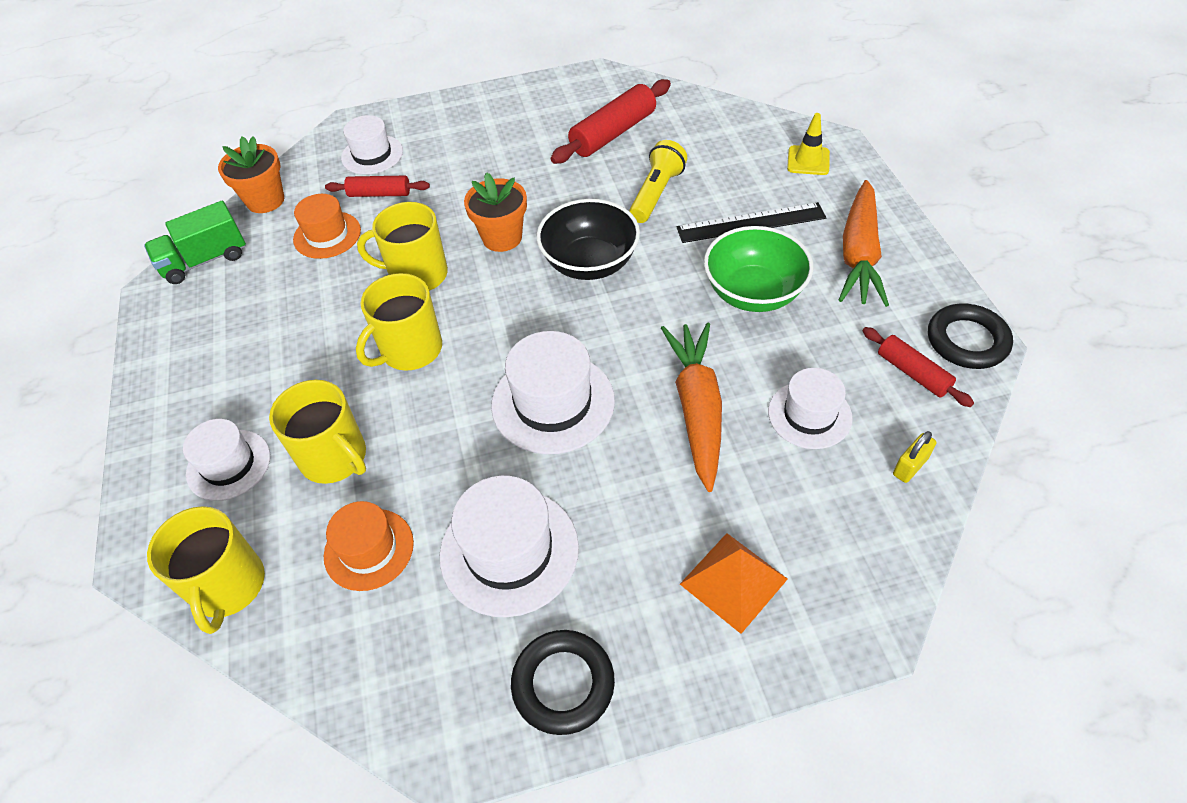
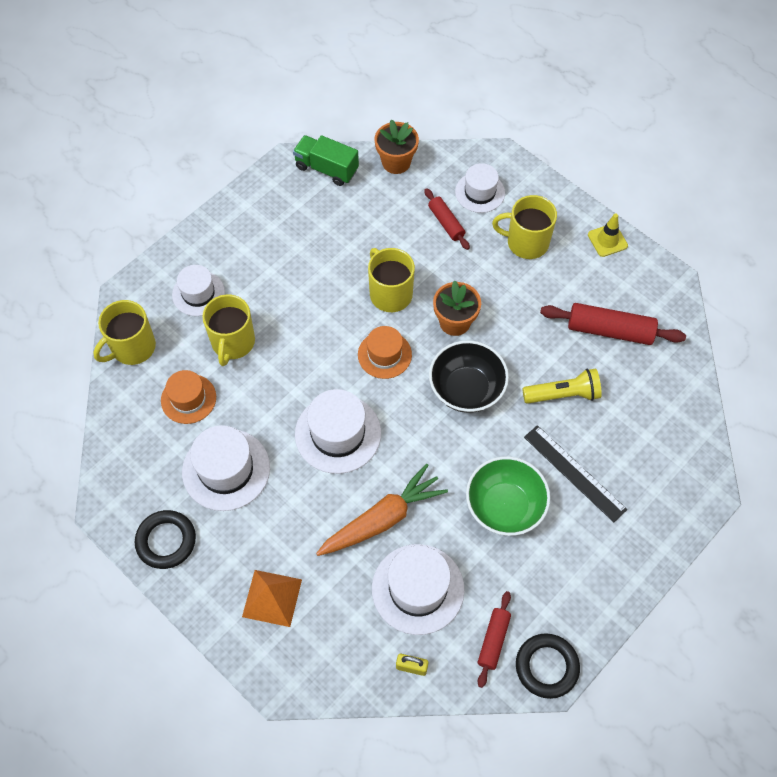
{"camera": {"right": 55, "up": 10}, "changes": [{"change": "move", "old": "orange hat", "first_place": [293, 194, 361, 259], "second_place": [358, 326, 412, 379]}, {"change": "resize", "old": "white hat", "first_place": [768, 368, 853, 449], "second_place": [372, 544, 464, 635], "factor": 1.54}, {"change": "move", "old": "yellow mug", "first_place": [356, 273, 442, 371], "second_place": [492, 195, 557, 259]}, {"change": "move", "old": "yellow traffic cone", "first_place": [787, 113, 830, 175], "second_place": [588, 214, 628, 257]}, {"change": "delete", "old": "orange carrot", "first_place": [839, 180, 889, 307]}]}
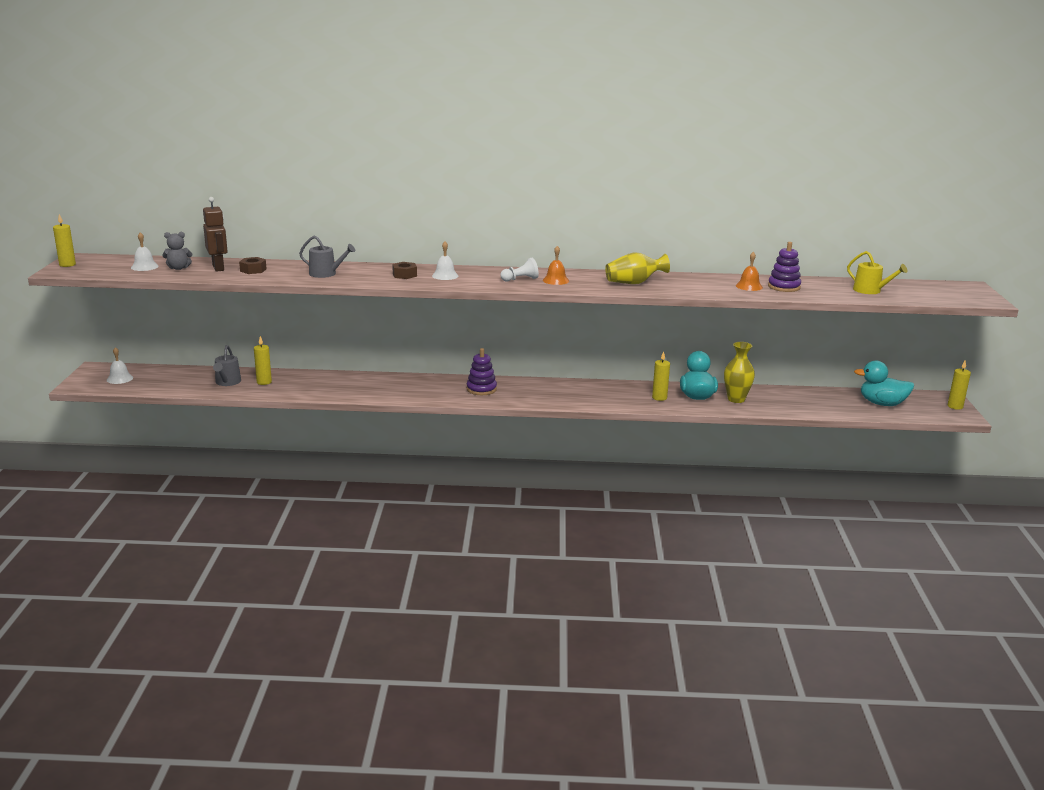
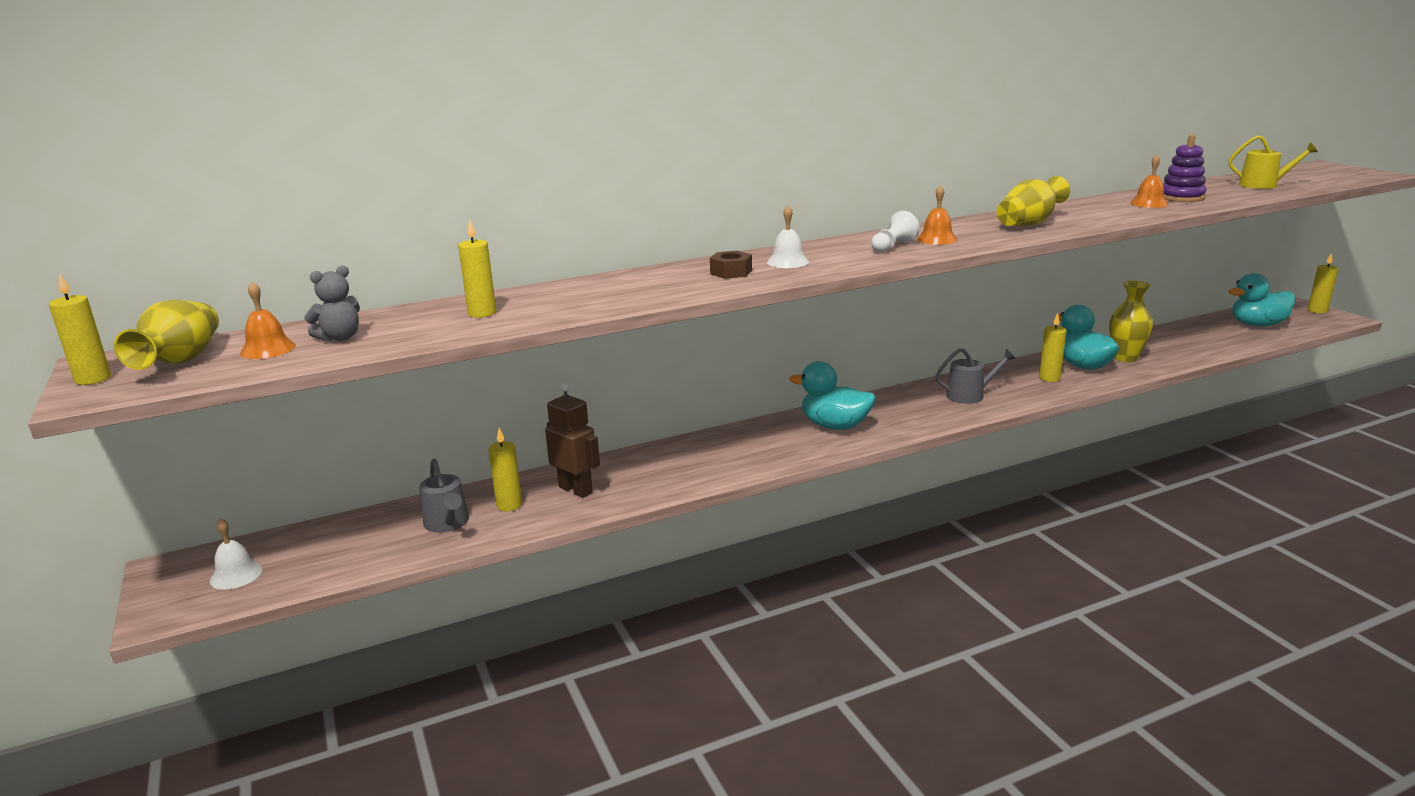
{"camera": {"right": -25, "up": 0}, "changes": [{"change": "insert", "new": "yellow vase", "second_place": [114, 300, 219, 370]}, {"change": "recolor", "old": "white bell", "new": "orange bell", "first_place": [131, 232, 159, 271], "second_place": [240, 282, 296, 359]}, {"change": "replace", "old": "brown nut", "new": "yellow candle", "first_place": [239, 257, 267, 274], "second_place": [458, 219, 496, 318]}, {"change": "move", "old": "brown robot", "first_place": [203, 197, 228, 272], "second_place": [545, 383, 600, 498]}, {"change": "replace", "old": "purple stacking toy", "new": "turquoise duck", "first_place": [467, 348, 497, 395], "second_place": [789, 361, 876, 430]}, {"change": "move", "old": "grey watering can", "first_place": [299, 236, 355, 278], "second_place": [935, 348, 1015, 404]}]}
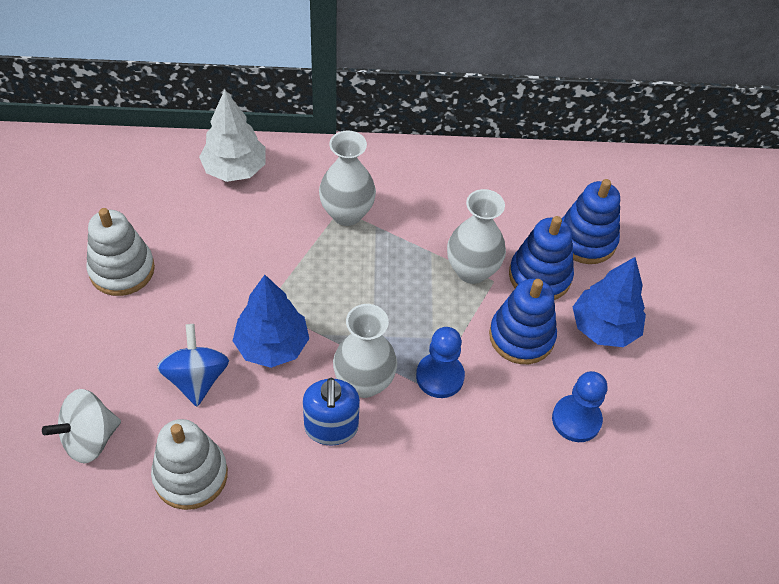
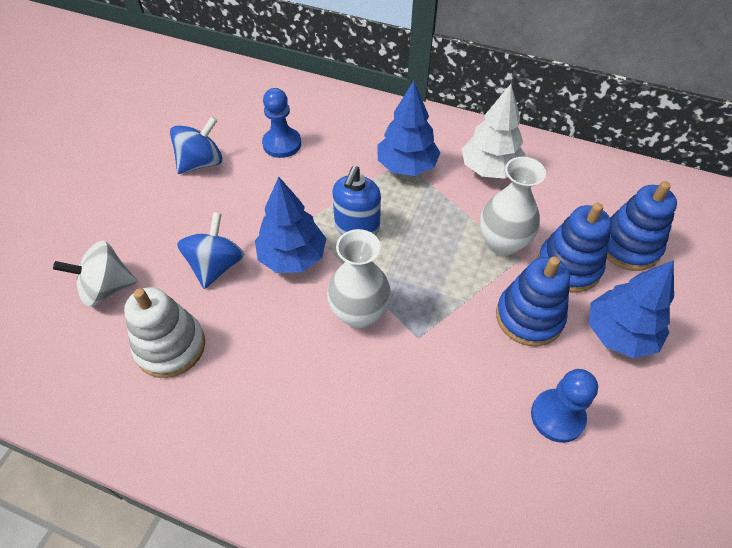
{"camera": {"right": 25, "up": 0}, "changes": [{"change": "replace", "old": "white stacking toy", "new": "blue spinning top", "first_place": [86, 208, 155, 296], "second_place": [170, 116, 222, 174]}, {"change": "move", "old": "blue pawn", "first_place": [416, 327, 465, 398], "second_place": [262, 88, 301, 158]}, {"change": "move", "old": "blue soap dispenser", "first_place": [303, 378, 360, 446], "second_place": [332, 166, 381, 235]}, {"change": "replace", "old": "white vase", "new": "blue tree", "first_place": [319, 130, 376, 226], "second_place": [378, 81, 440, 176]}, {"change": "move", "old": "white tree", "first_place": [199, 89, 266, 182], "second_place": [462, 84, 526, 179]}]}
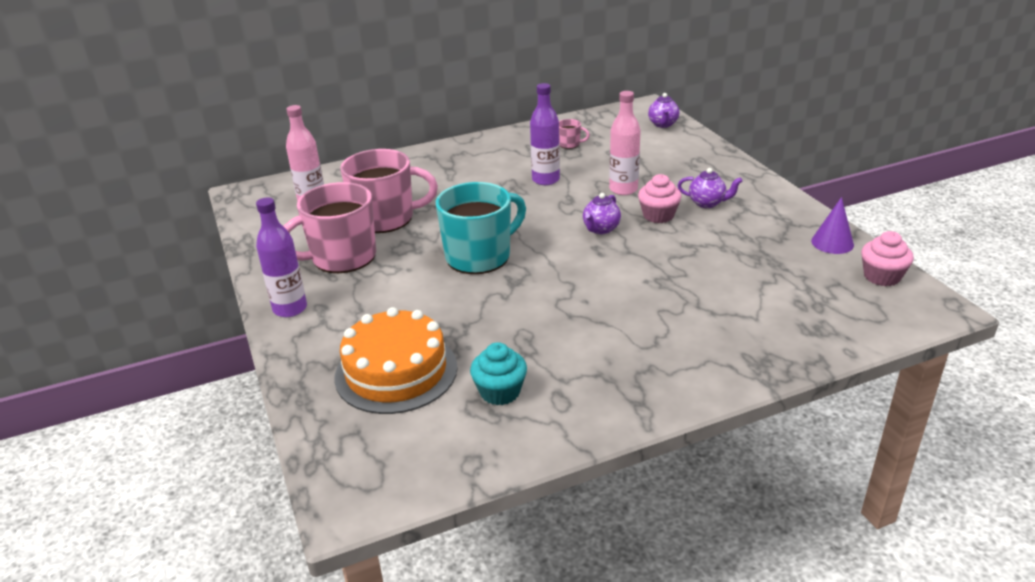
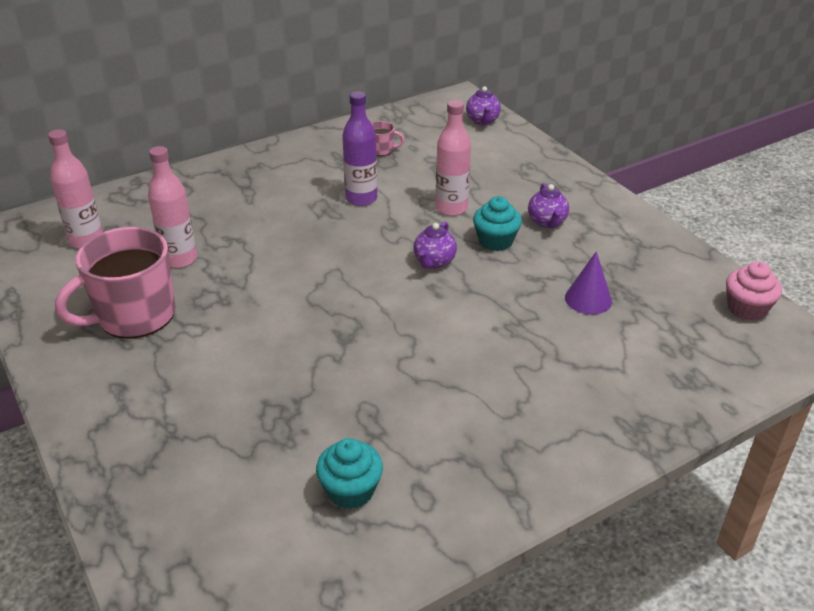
{"camera": {"right": -10, "up": 5}, "changes": [{"change": "replace", "old": "pink mug", "new": "pink bottle", "first_place": [340, 149, 438, 233], "second_place": [148, 146, 197, 268]}, {"change": "recolor", "old": "pink cupcake", "new": "turquoise cupcake", "first_place": [638, 174, 682, 223], "second_place": [473, 196, 522, 251]}, {"change": "rotate", "old": "purple teapot", "first_place": [677, 168, 742, 208], "second_place": [528, 183, 569, 228], "degrees": 75}, {"change": "move", "old": "purple cone", "first_place": [811, 197, 854, 254], "second_place": [565, 251, 612, 315]}, {"change": "delete", "old": "purple bottle", "first_place": [256, 198, 307, 317]}, {"change": "delete", "old": "orange cake", "first_place": [334, 307, 458, 414]}, {"change": "delete", "old": "turquoise mug", "first_place": [436, 182, 526, 274]}]}
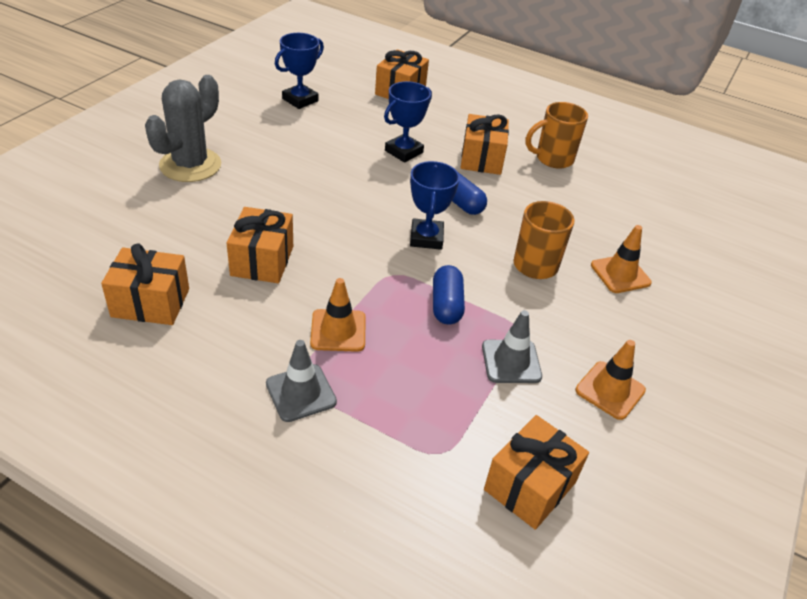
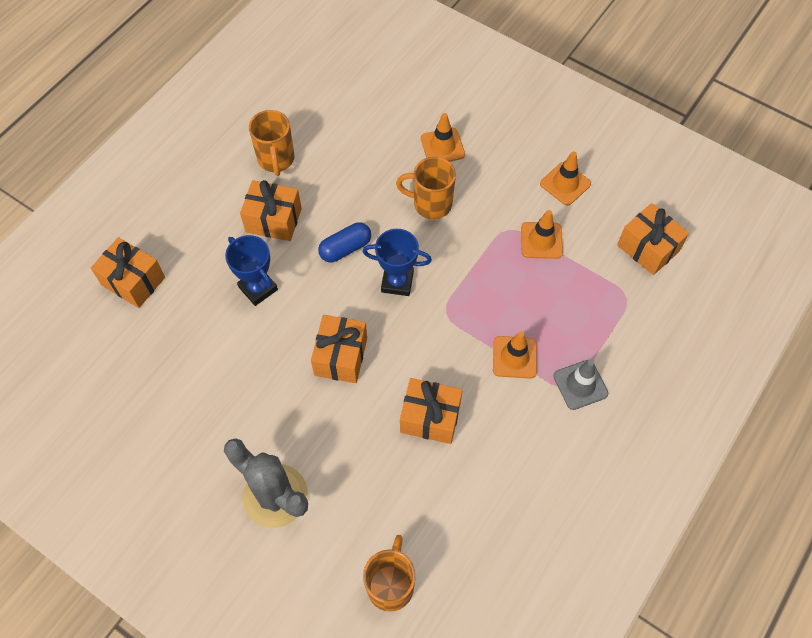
{"camera": {"right": -80, "up": 20}, "changes": [{"change": "move", "old": "orange gift", "first_place": [101, 243, 189, 325], "second_place": [311, 315, 367, 383]}, {"change": "insert", "new": "orange mug", "second_place": [363, 535, 416, 612]}, {"change": "recolor", "old": "grey traffic cone", "new": "orange traffic cone", "first_place": [482, 310, 542, 383], "second_place": [521, 210, 563, 259]}, {"change": "delete", "old": "blue trophy", "first_place": [275, 33, 324, 109]}, {"change": "delete", "old": "blue capsule", "first_place": [433, 265, 465, 325]}]}
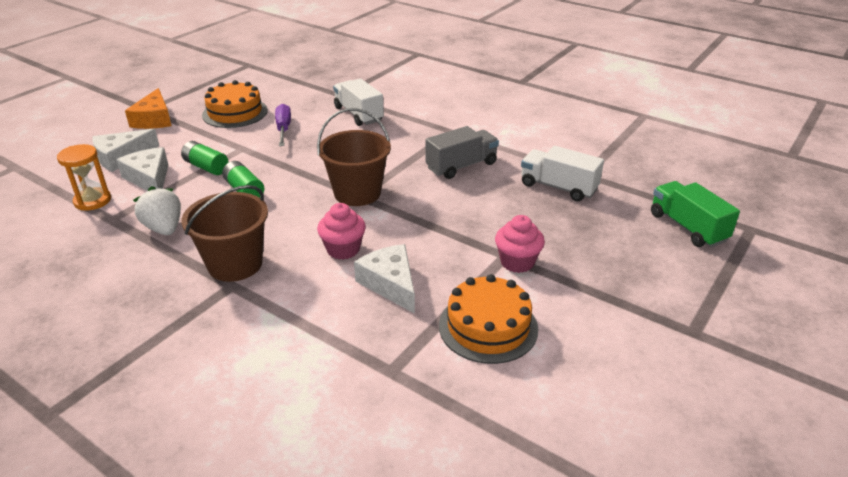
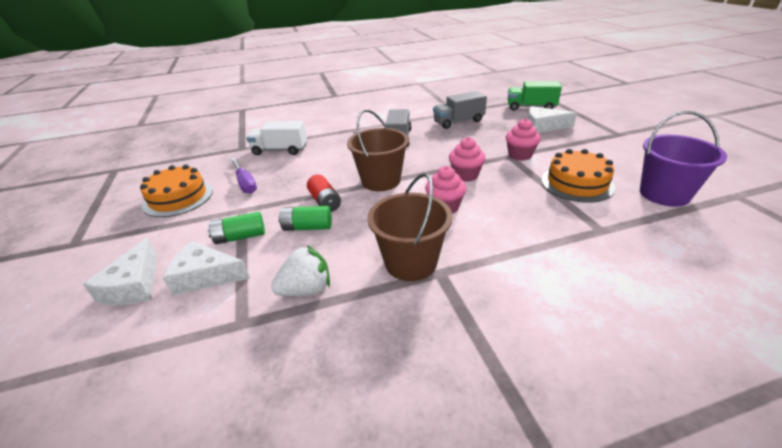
{"camera": {"right": -50, "up": 0}, "changes": [{"change": "rotate", "old": "purple screwdriver", "first_place": [275, 104, 291, 146], "second_place": [231, 158, 257, 194], "degrees": -150}, {"change": "rotate", "old": "white strawberry", "first_place": [133, 186, 181, 235], "second_place": [271, 245, 330, 296], "degrees": 150}, {"change": "insert", "new": "red battery", "second_place": [307, 175, 341, 212]}, {"change": "recolor", "old": "white truck", "new": "grey truck", "first_place": [521, 146, 604, 201], "second_place": [433, 91, 487, 129]}, {"change": "insert", "new": "pink cupcake", "second_place": [449, 137, 486, 182]}, {"change": "move", "old": "white cheese", "first_place": [354, 244, 415, 314], "second_place": [528, 106, 577, 133]}, {"change": "insert", "new": "purple bucket", "second_place": [640, 111, 727, 207]}, {"change": "delete", "old": "orange hourglass", "first_place": [57, 144, 111, 211]}, {"change": "delete", "old": "orange cheese", "first_place": [125, 88, 171, 129]}]}
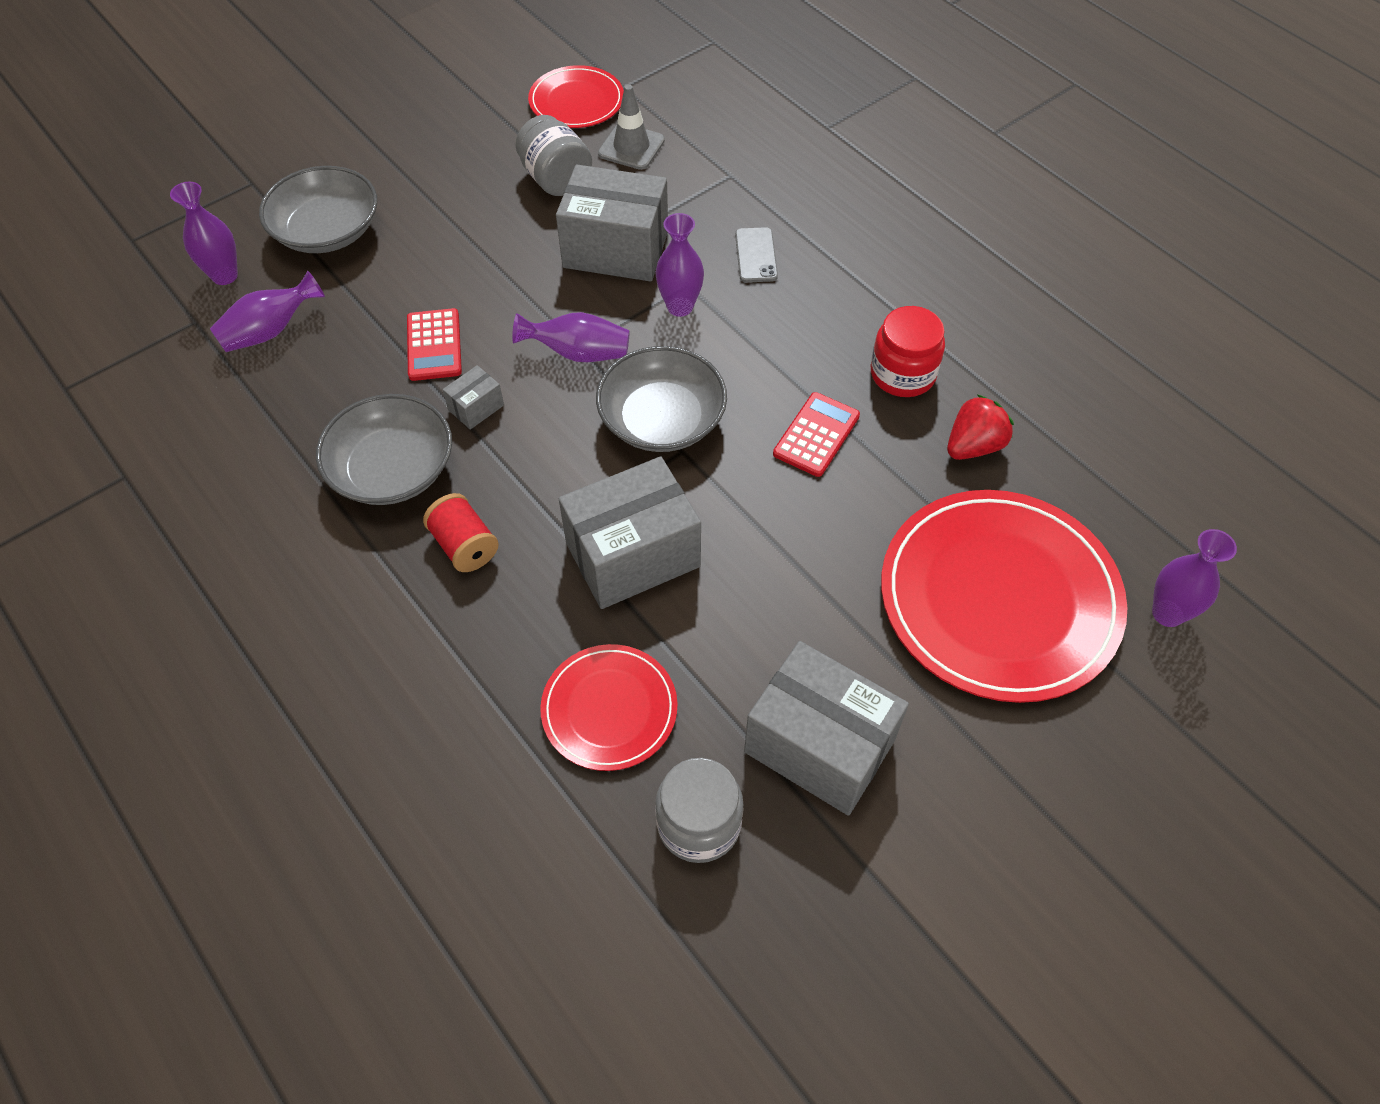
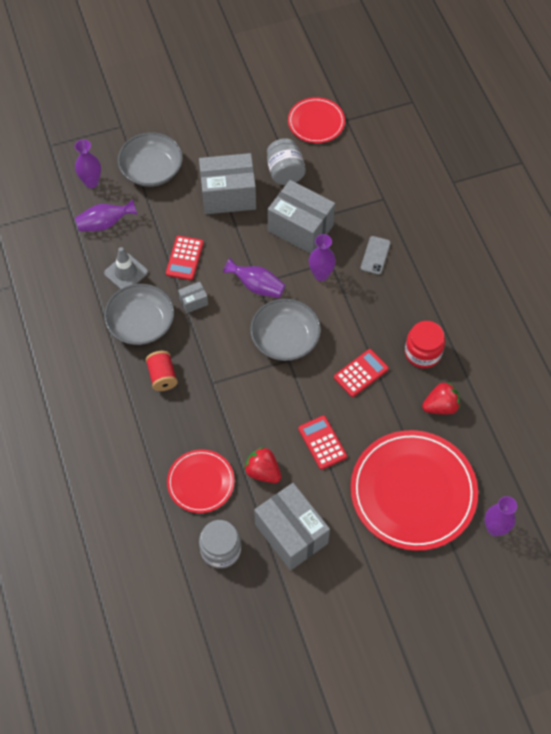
{"camera": {"right": 20, "up": 5}, "changes": [{"change": "move", "old": "grey traffic cone", "first_place": [598, 84, 665, 170], "second_place": [104, 247, 148, 289]}, {"change": "move", "old": "grey box", "first_place": [559, 456, 701, 609], "second_place": [199, 153, 256, 214]}, {"change": "insert", "new": "red strawberry", "second_place": [244, 447, 281, 483]}, {"change": "insert", "new": "red calculator", "second_place": [298, 415, 347, 470]}]}
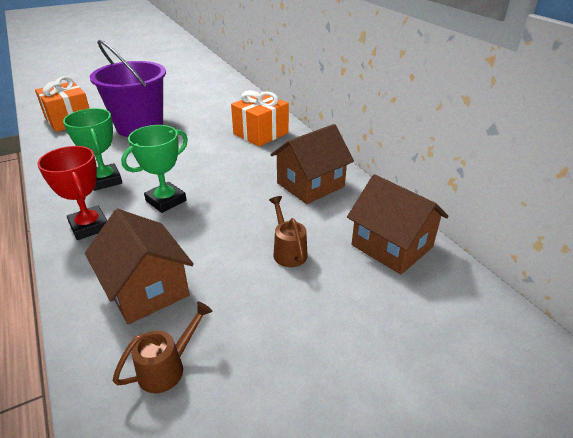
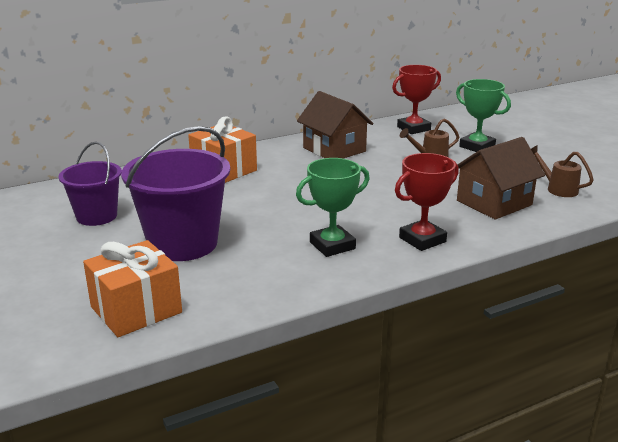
{"camera": {"right": -90, "up": -10}, "changes": [{"change": "insert", "new": "purple bucket", "second_place": [59, 141, 122, 226]}, {"change": "replace", "old": "brown house", "new": "red trophy", "first_place": [347, 174, 448, 275], "second_place": [392, 65, 441, 134]}, {"change": "move", "old": "green trophy", "first_place": [121, 125, 188, 213], "second_place": [456, 79, 511, 152]}]}
